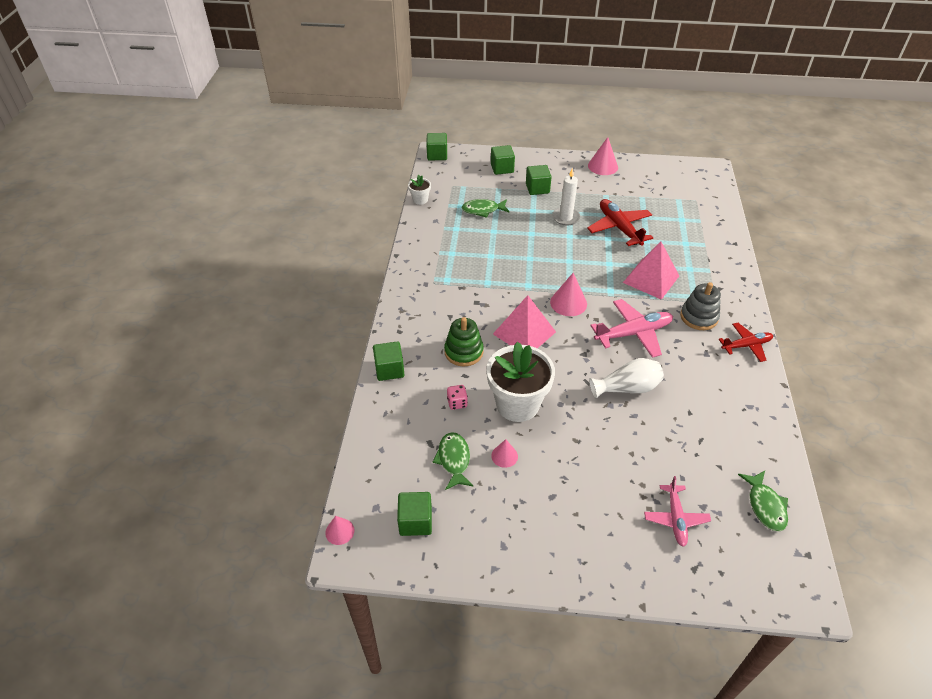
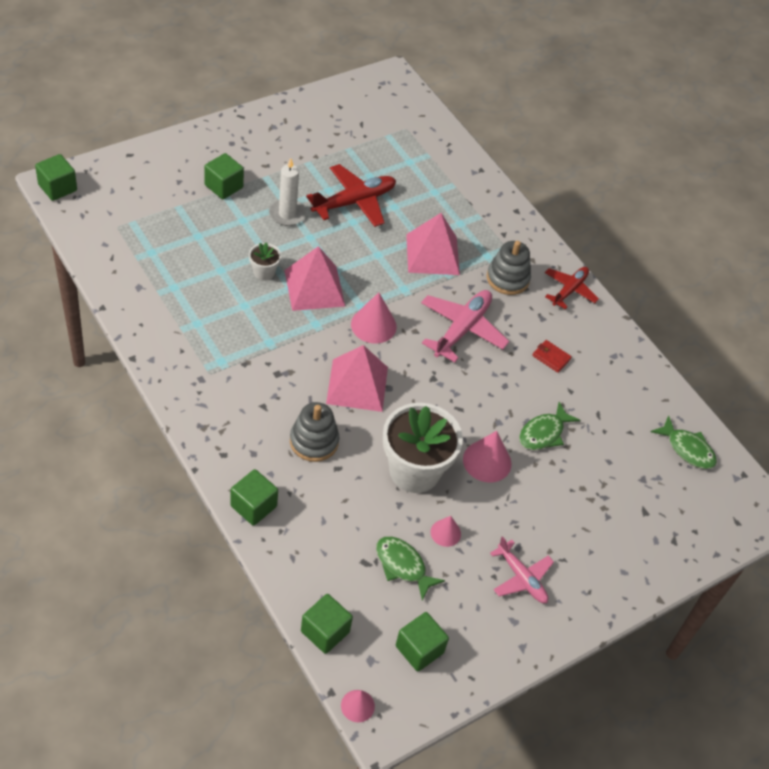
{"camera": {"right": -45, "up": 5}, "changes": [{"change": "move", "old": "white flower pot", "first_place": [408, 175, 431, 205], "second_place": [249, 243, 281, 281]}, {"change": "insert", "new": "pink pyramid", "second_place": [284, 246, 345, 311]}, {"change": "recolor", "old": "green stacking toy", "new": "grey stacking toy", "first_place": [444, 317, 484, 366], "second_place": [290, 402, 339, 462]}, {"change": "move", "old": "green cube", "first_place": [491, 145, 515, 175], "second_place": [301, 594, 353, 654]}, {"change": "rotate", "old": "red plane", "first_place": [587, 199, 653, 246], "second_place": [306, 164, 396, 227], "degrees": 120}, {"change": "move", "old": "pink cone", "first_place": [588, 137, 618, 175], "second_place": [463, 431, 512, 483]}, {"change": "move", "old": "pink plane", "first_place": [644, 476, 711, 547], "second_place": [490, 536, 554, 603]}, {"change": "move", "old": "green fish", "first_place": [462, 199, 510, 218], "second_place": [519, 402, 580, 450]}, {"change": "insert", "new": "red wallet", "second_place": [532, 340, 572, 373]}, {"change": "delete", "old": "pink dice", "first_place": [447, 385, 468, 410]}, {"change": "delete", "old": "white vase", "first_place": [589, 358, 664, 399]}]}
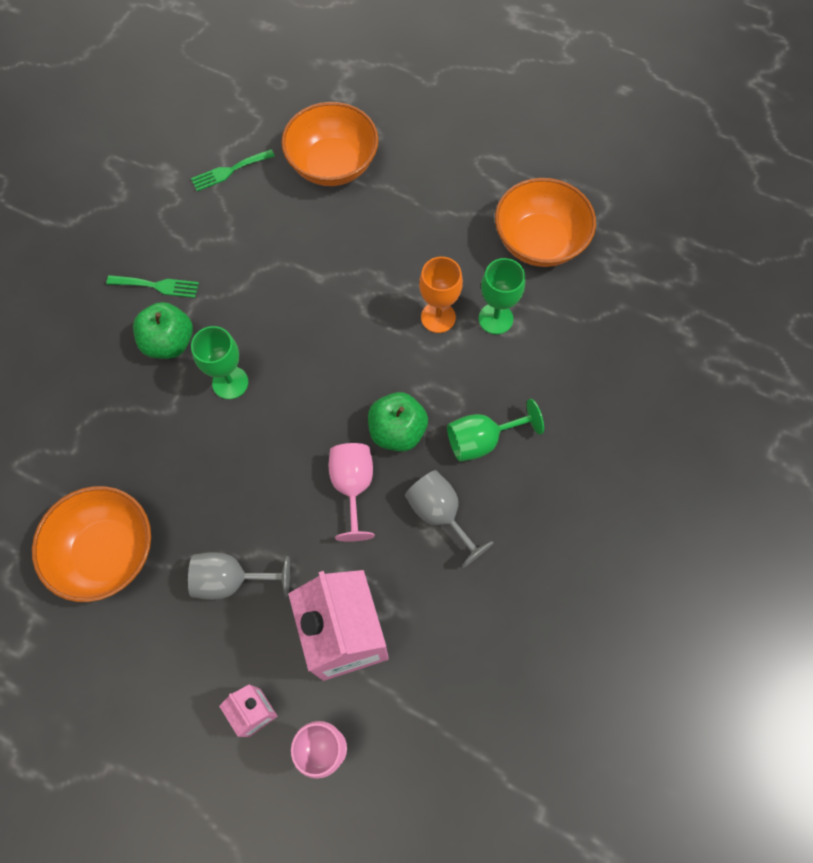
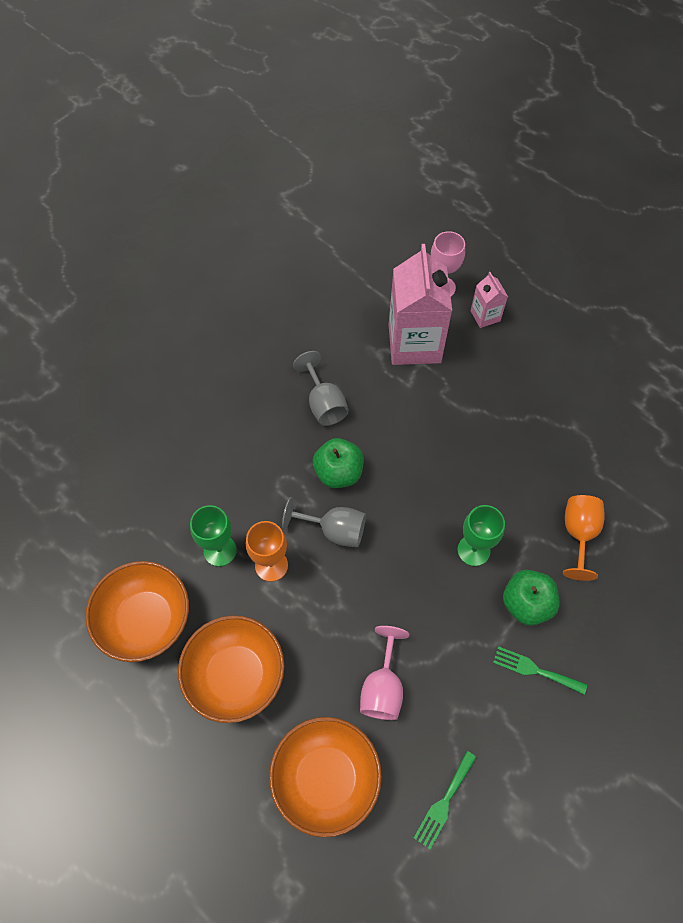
{"camera": {"right": -165, "up": -5}, "changes": [{"change": "move", "old": "orange bowl", "first_place": [32, 486, 151, 602], "second_place": [178, 615, 284, 723]}, {"change": "move", "old": "grey goblet", "first_place": [188, 552, 290, 600], "second_place": [282, 497, 366, 547]}, {"change": "move", "old": "pink goblet", "first_place": [329, 443, 375, 542], "second_place": [360, 626, 409, 720]}, {"change": "rotate", "old": "green fork", "first_place": [191, 149, 275, 191], "second_place": [414, 751, 477, 849], "degrees": 135}, {"change": "insert", "new": "orange goblet", "second_place": [563, 495, 605, 581]}, {"change": "delete", "old": "green goblet", "first_place": [447, 399, 544, 462]}]}
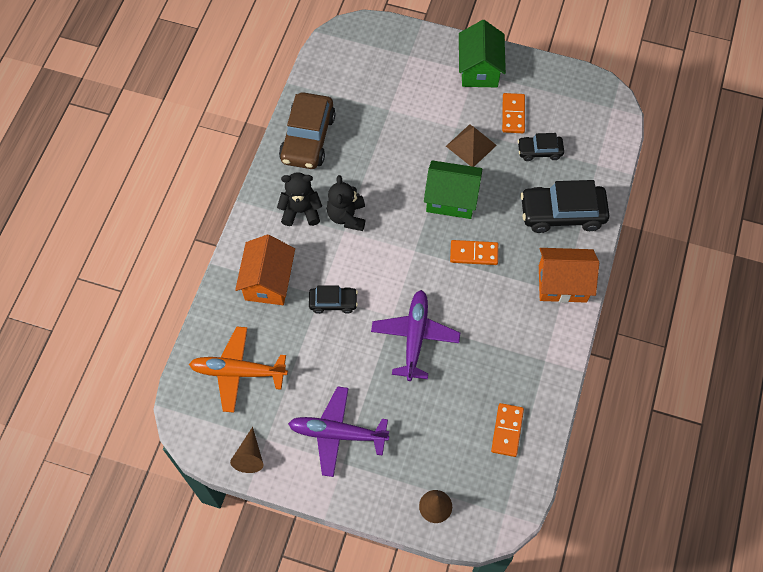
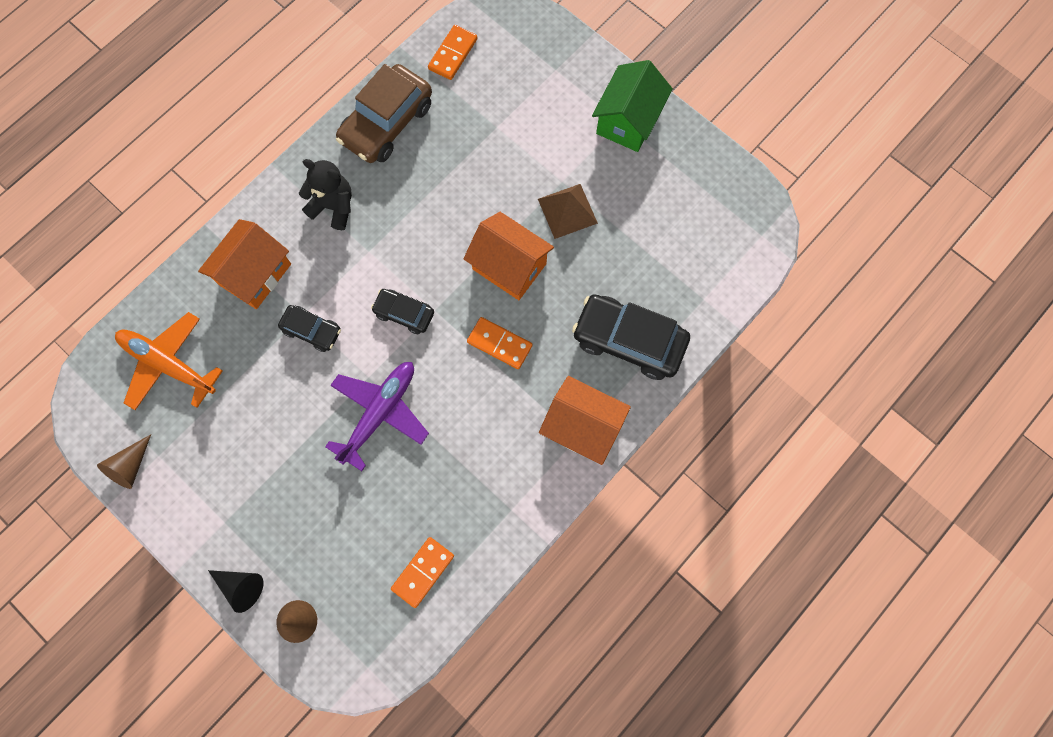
{"camera": {"right": 25, "up": 10}, "changes": [{"change": "insert", "new": "black cone", "second_place": [208, 570, 263, 613]}, {"change": "move", "old": "black car", "first_place": [518, 133, 564, 161], "second_place": [371, 289, 434, 334]}, {"change": "move", "old": "orange domino", "first_place": [502, 93, 525, 133], "second_place": [428, 25, 477, 80]}, {"change": "recolor", "old": "green house", "new": "orange house", "first_place": [424, 160, 482, 219], "second_place": [463, 212, 554, 300]}, {"change": "delete", "old": "purple plane", "first_place": [288, 386, 389, 477]}, {"change": "delete", "old": "black teddy bear", "first_place": [327, 175, 365, 231]}]}
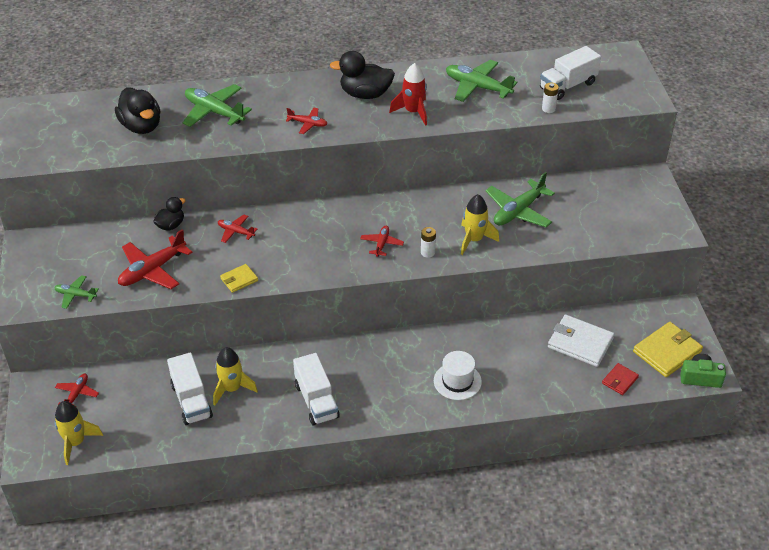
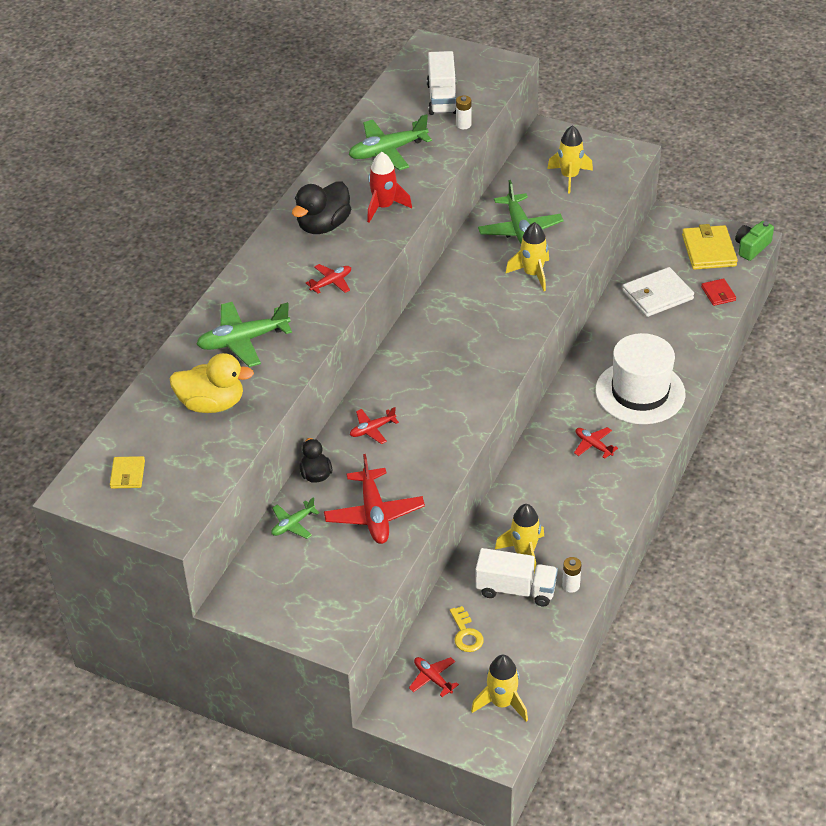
{"camera": {"right": -55, "up": 0}, "changes": [{"change": "move", "old": "yellow wallet", "first_place": [220, 264, 258, 293], "second_place": [110, 456, 145, 489]}, {"change": "recolor", "old": "black duck", "new": "yellow duck", "first_place": [115, 87, 160, 134], "second_place": [169, 353, 254, 413]}, {"change": "move", "old": "green plane", "first_place": [54, 275, 98, 309], "second_place": [271, 497, 320, 539]}, {"change": "insert", "new": "yellow key", "second_place": [450, 606, 484, 652]}, {"change": "insert", "new": "yellow rocket", "second_place": [547, 125, 593, 193]}, {"change": "move", "old": "white battery", "first_place": [421, 227, 436, 258], "second_place": [562, 557, 581, 593]}, {"change": "move", "old": "red plane", "first_place": [360, 226, 404, 257], "second_place": [574, 427, 618, 459]}, {"change": "resize", "old": "white hat", "first_place": [434, 351, 482, 400], "second_place": [595, 333, 686, 424], "factor": 1.74}, {"change": "delete", "old": "white truck", "first_place": [293, 353, 340, 425]}]}
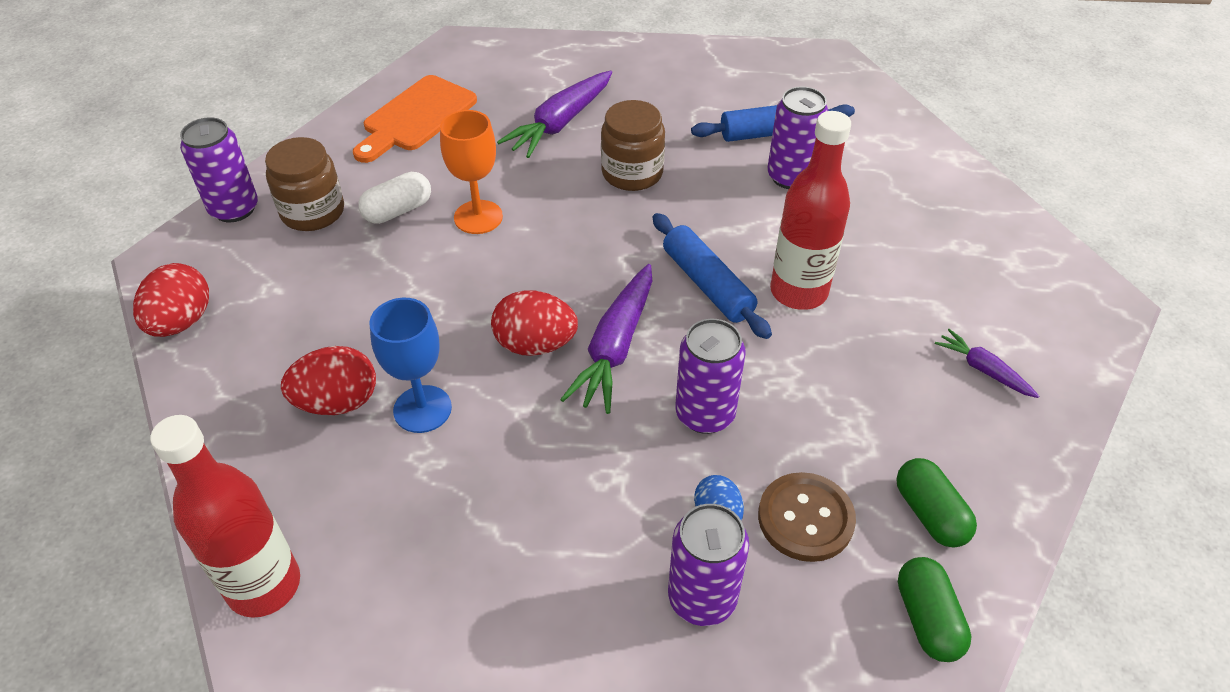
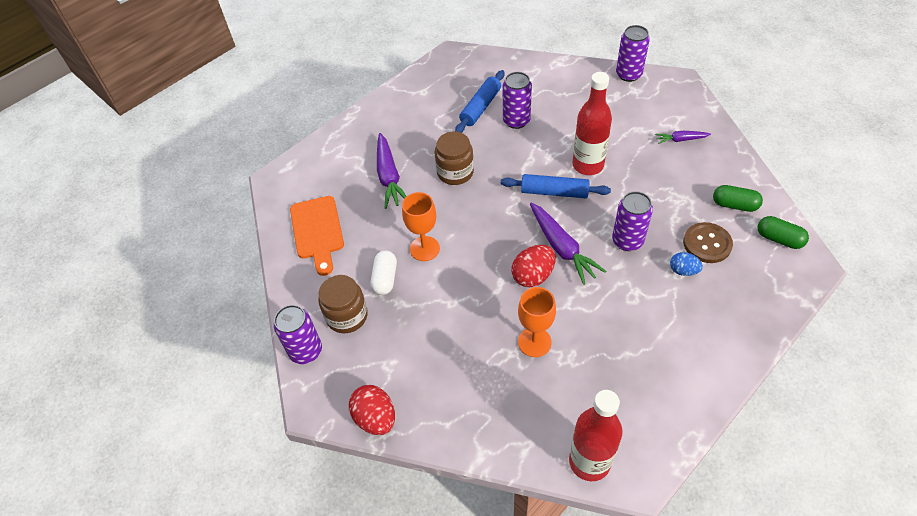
{"camera": {"right": -45, "up": 5}, "changes": [{"change": "recolor", "old": "blue goblet", "new": "orange goblet", "first_place": [369, 298, 452, 433], "second_place": [518, 287, 556, 357]}, {"change": "move", "old": "purple can", "first_place": [668, 504, 749, 626], "second_place": [616, 25, 650, 82]}, {"change": "delete", "old": "red egg", "first_place": [281, 346, 376, 415]}]}
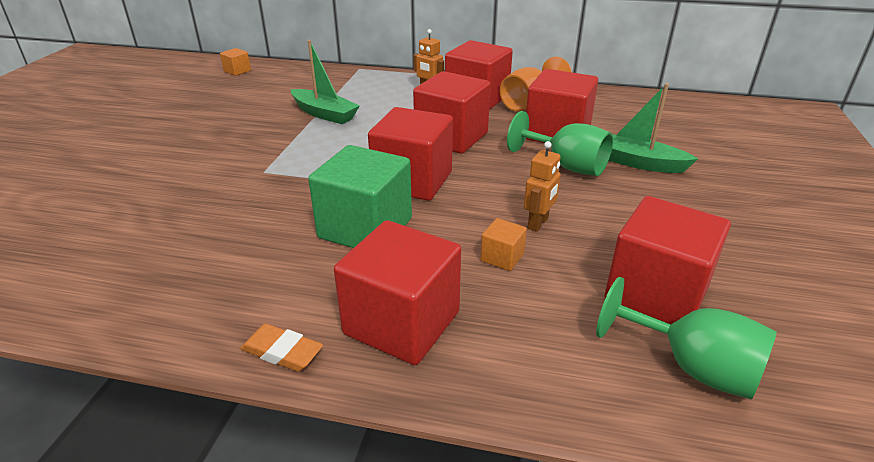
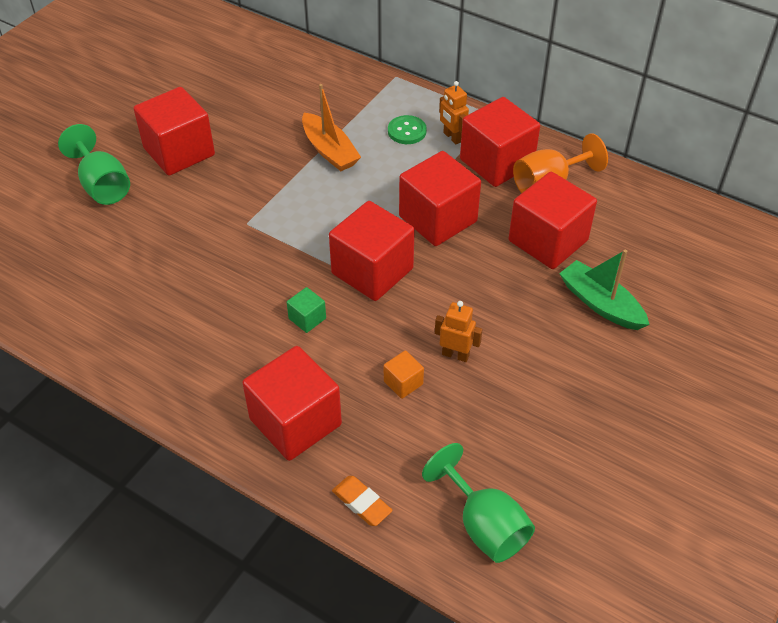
{"camera": {"right": 20, "up": 15}, "changes": [{"change": "move", "old": "green goblet", "first_place": [507, 111, 613, 176], "second_place": [58, 124, 130, 205]}, {"change": "move", "old": "red cube", "first_place": [605, 196, 731, 325], "second_place": [134, 87, 215, 176]}, {"change": "resize", "old": "green cube", "first_place": [308, 145, 412, 248], "second_place": [287, 287, 326, 333], "factor": 0.44}, {"change": "recolor", "old": "green boat", "new": "orange boat", "first_place": [291, 40, 360, 124], "second_place": [302, 84, 361, 171]}, {"change": "move", "old": "orange eraser", "first_place": [240, 324, 323, 371], "second_place": [332, 476, 392, 526]}, {"change": "insert", "new": "green button", "second_place": [388, 115, 427, 144]}, {"change": "rotate", "old": "orange robot", "first_place": [524, 141, 561, 232], "second_place": [435, 301, 483, 362], "degrees": -120}, {"change": "delete", "old": "orange cube", "first_place": [220, 48, 251, 76]}]}
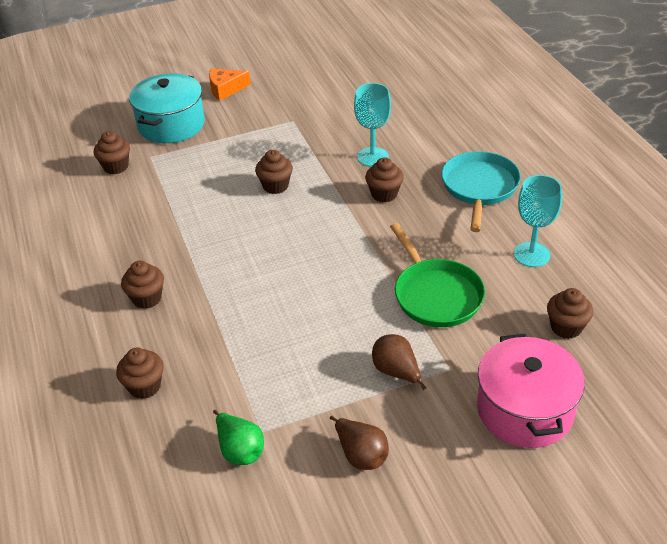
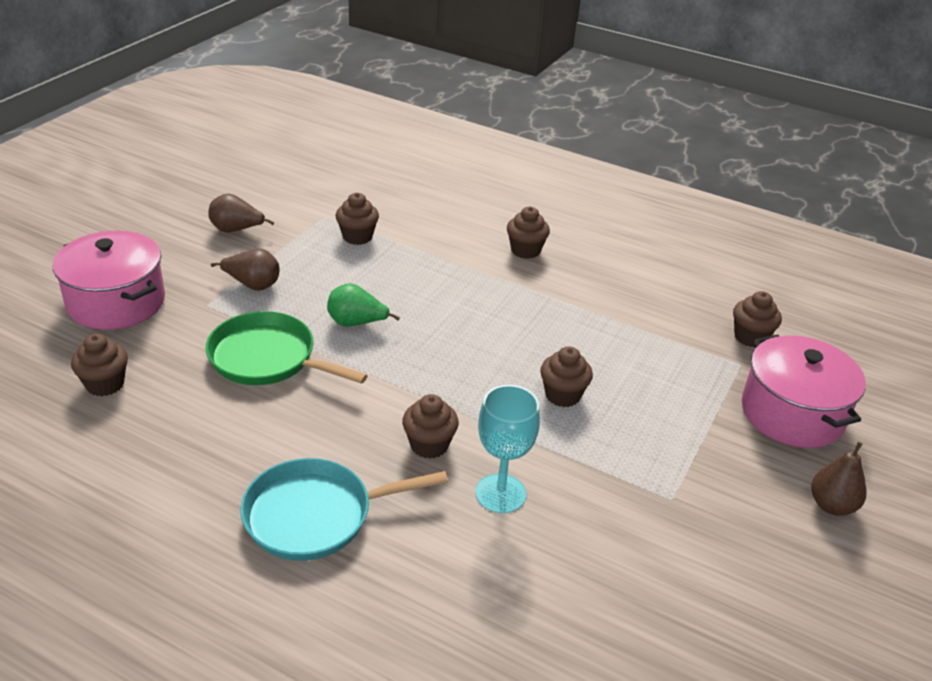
{"camera": {"right": 135, "up": -5}, "changes": [{"change": "rotate", "old": "turquoise pan", "first_place": [442, 151, 521, 232], "second_place": [241, 458, 448, 561], "degrees": 105}, {"change": "move", "old": "green pear", "first_place": [213, 410, 264, 465], "second_place": [327, 283, 400, 327]}, {"change": "move", "old": "brown cupcake", "first_place": [116, 348, 164, 399], "second_place": [336, 193, 379, 245]}, {"change": "recolor", "old": "turquoise pot", "new": "pink pot", "first_place": [129, 73, 205, 143], "second_place": [742, 334, 866, 448]}, {"change": "replace", "old": "orange cheese", "new": "brown pear", "first_place": [209, 68, 251, 101], "second_place": [811, 442, 866, 516]}, {"change": "delete", "old": "turquoise goblet", "first_place": [514, 175, 562, 267]}]}
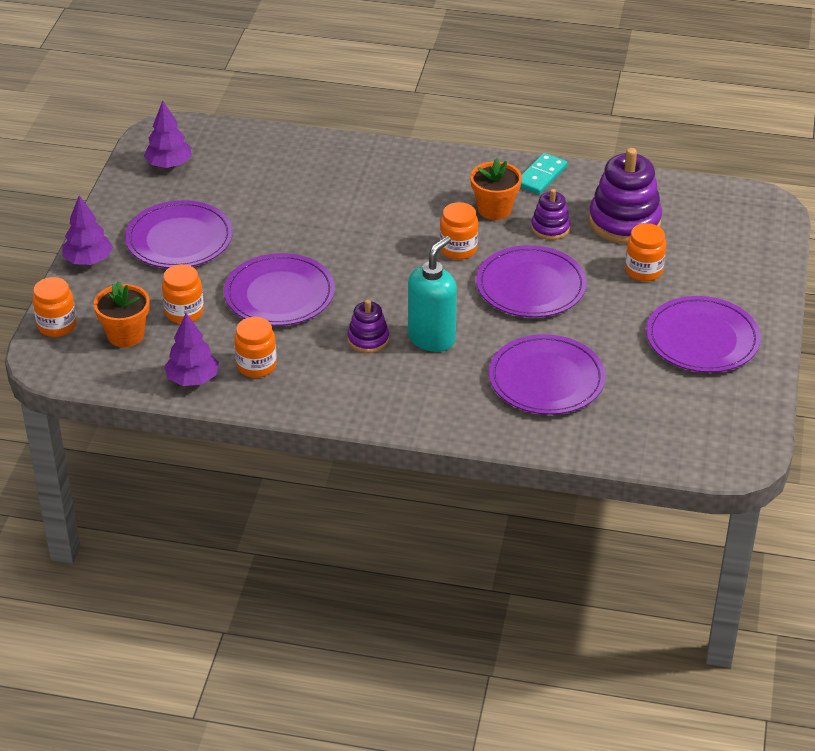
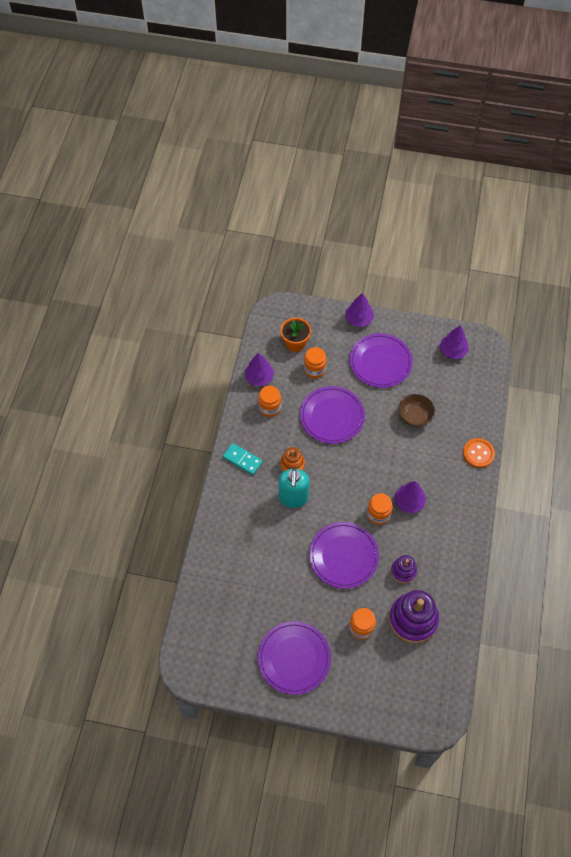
{"camera": {"right": 90, "up": 20}, "changes": [{"change": "move", "old": "turquoise domino", "first_place": [520, 153, 567, 194], "second_place": [223, 443, 263, 475]}, {"change": "rotate", "old": "turquoise soap dispenser", "first_place": [408, 236, 457, 352], "second_place": [279, 469, 310, 508], "degrees": 60}, {"change": "recolor", "old": "purple stacking toy", "new": "orange stacking toy", "first_place": [347, 299, 389, 353], "second_place": [280, 447, 305, 471]}, {"change": "insert", "new": "purple tree", "second_place": [395, 481, 426, 513]}, {"change": "insert", "new": "brown bowl", "second_place": [398, 394, 435, 427]}, {"change": "insert", "new": "orange button", "second_place": [463, 438, 495, 468]}, {"change": "delete", "old": "orange jar", "first_place": [33, 277, 76, 337]}, {"change": "delete", "old": "orange flower pot", "first_place": [470, 158, 522, 220]}, {"change": "delete", "old": "purple plate", "first_place": [489, 334, 605, 415]}]}
